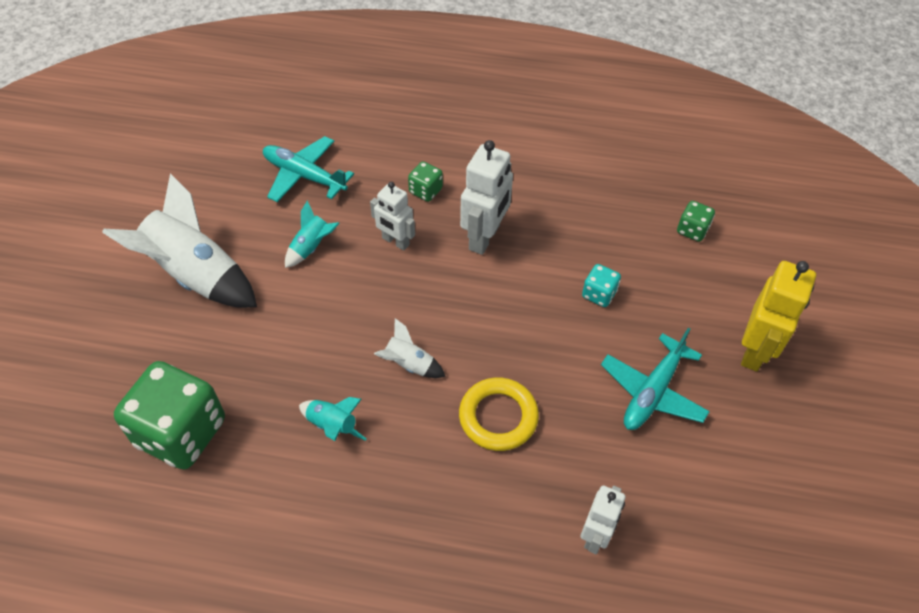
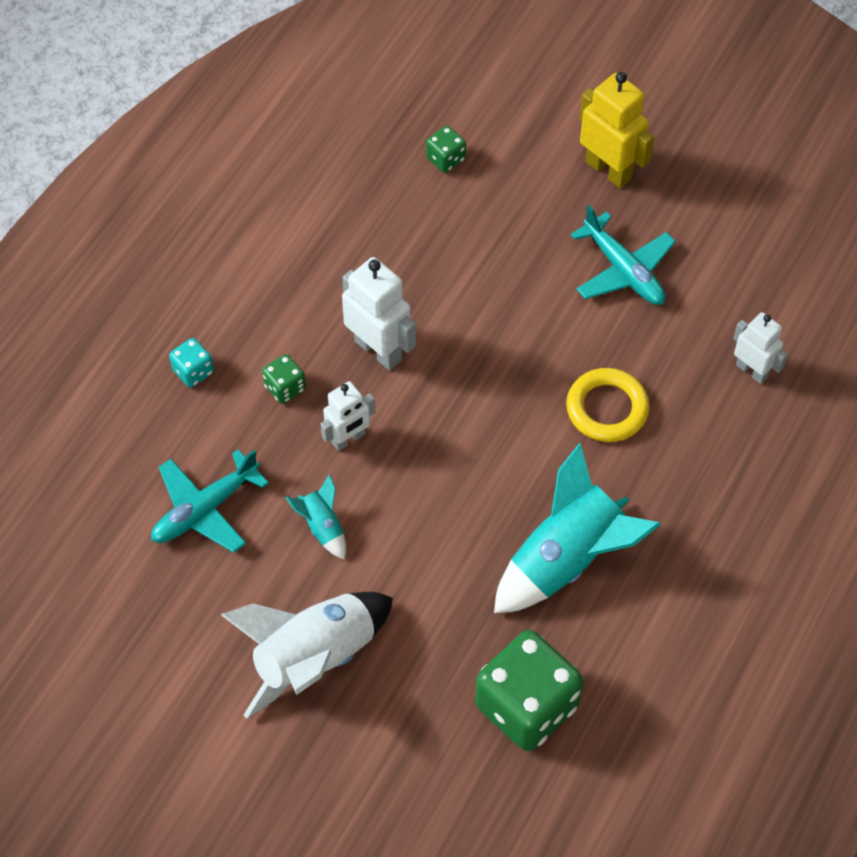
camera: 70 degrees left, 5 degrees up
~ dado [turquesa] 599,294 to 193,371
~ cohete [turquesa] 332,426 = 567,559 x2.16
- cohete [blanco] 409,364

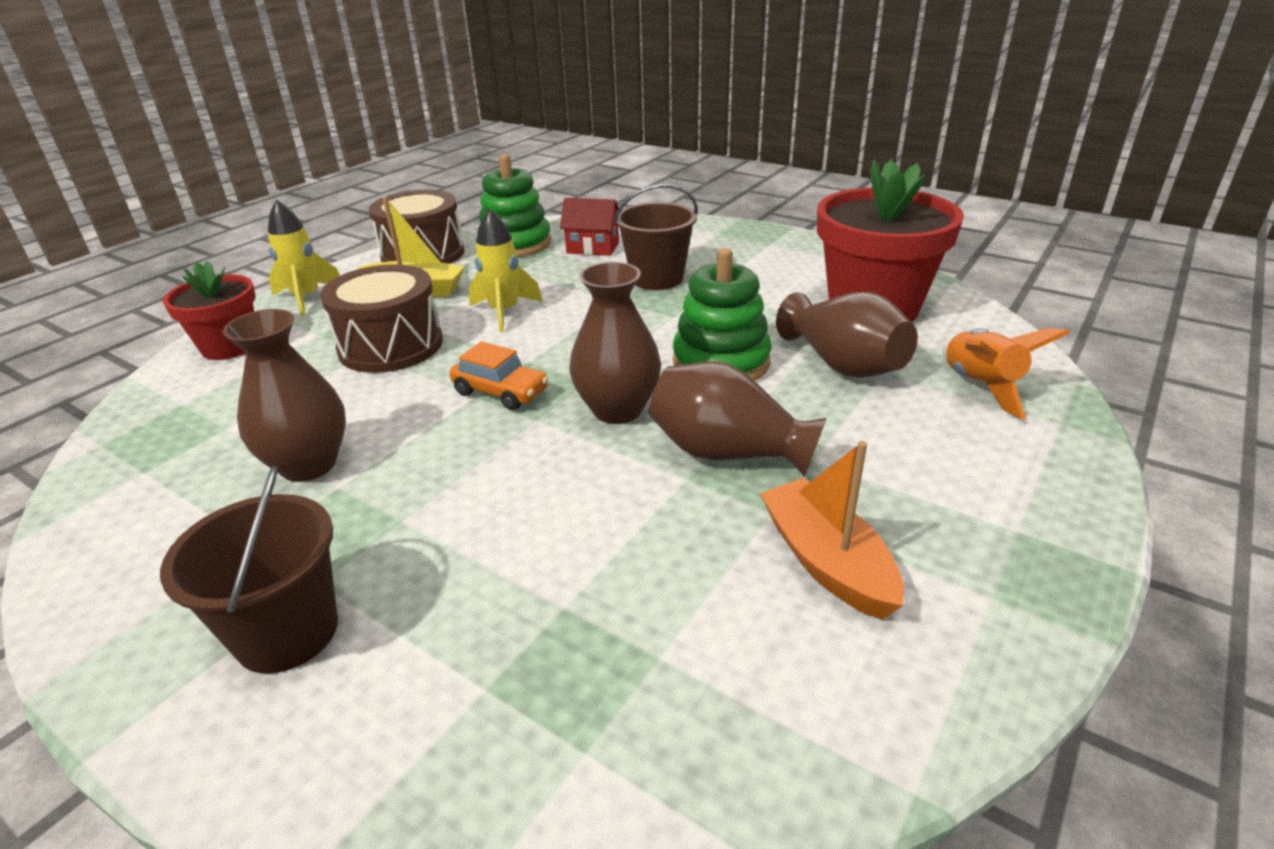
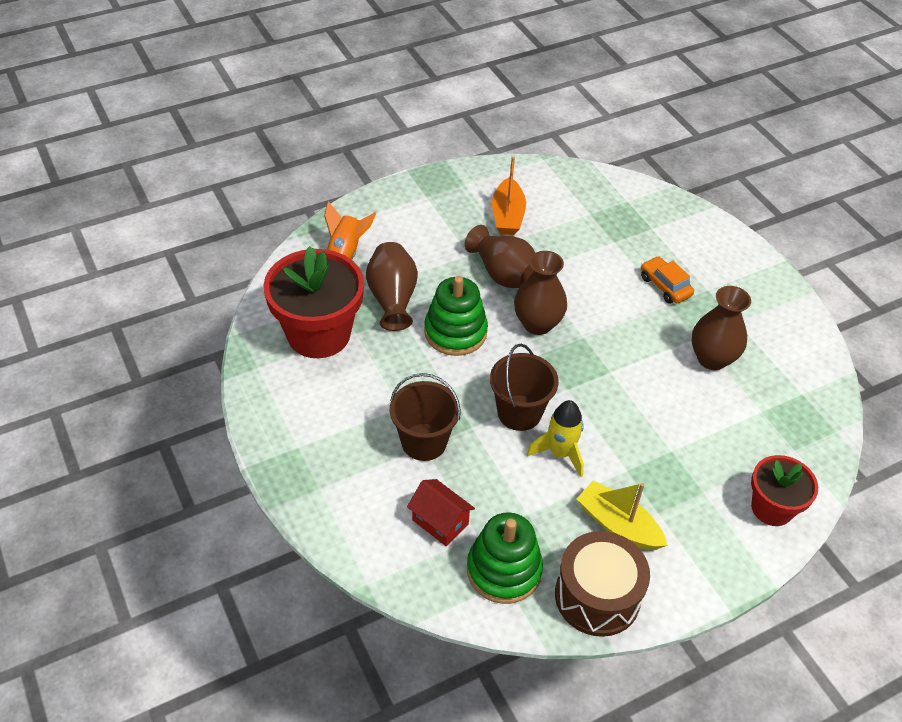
camera: 155 degrees left, 15 degrees up
~ balde [marrón] 287,632 to 519,413
~ coche [naranja] 501,392 to 665,286
- cohete [amarillo] 307,298
- tambor [marrón] 391,346

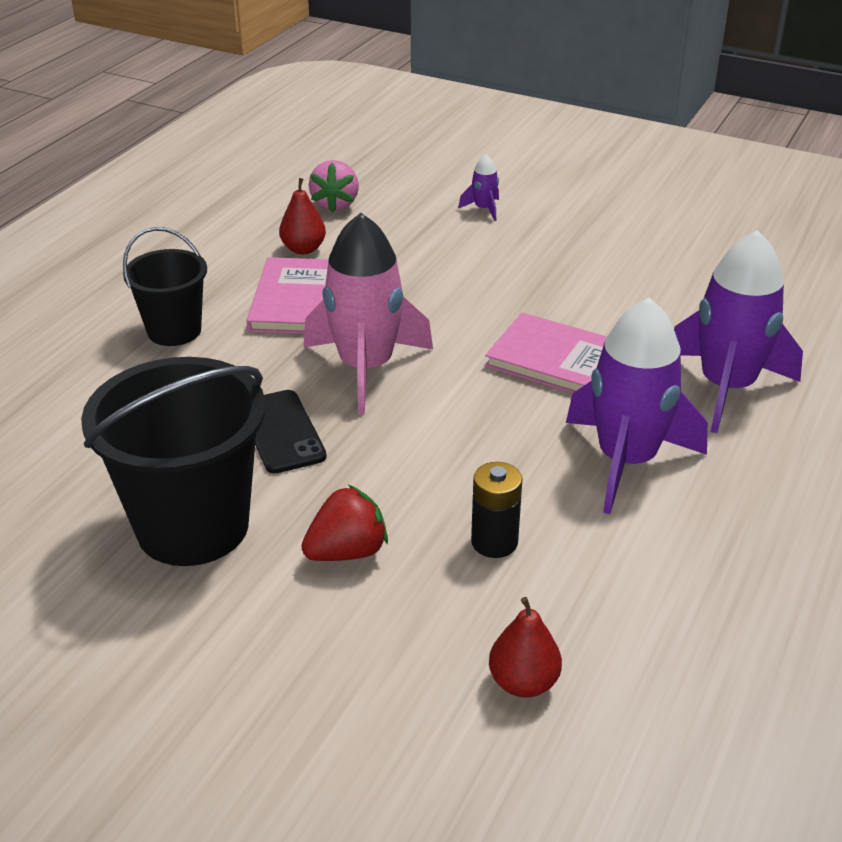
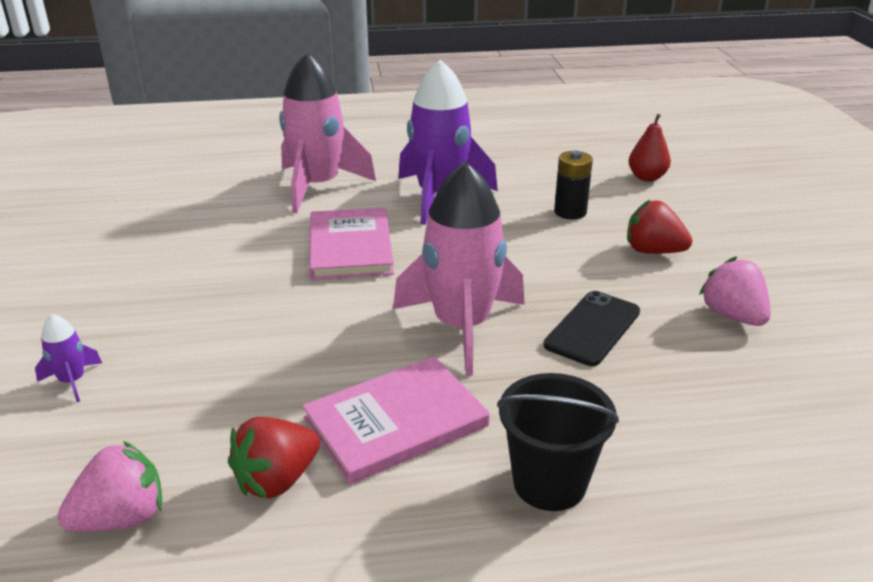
camera: 125 degrees left, 5 degrees down
~ pera [rojo] 303,249 to fresa [rojo] 277,480
~ cohete [morado] 726,388 to cohete [rosa] 318,186
~ balde [negro] 193,526 to fresa [rosa] 732,316

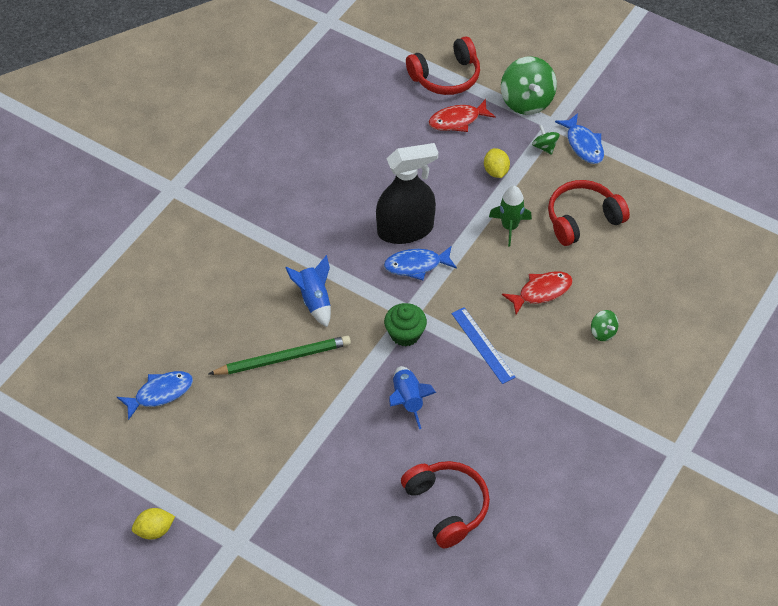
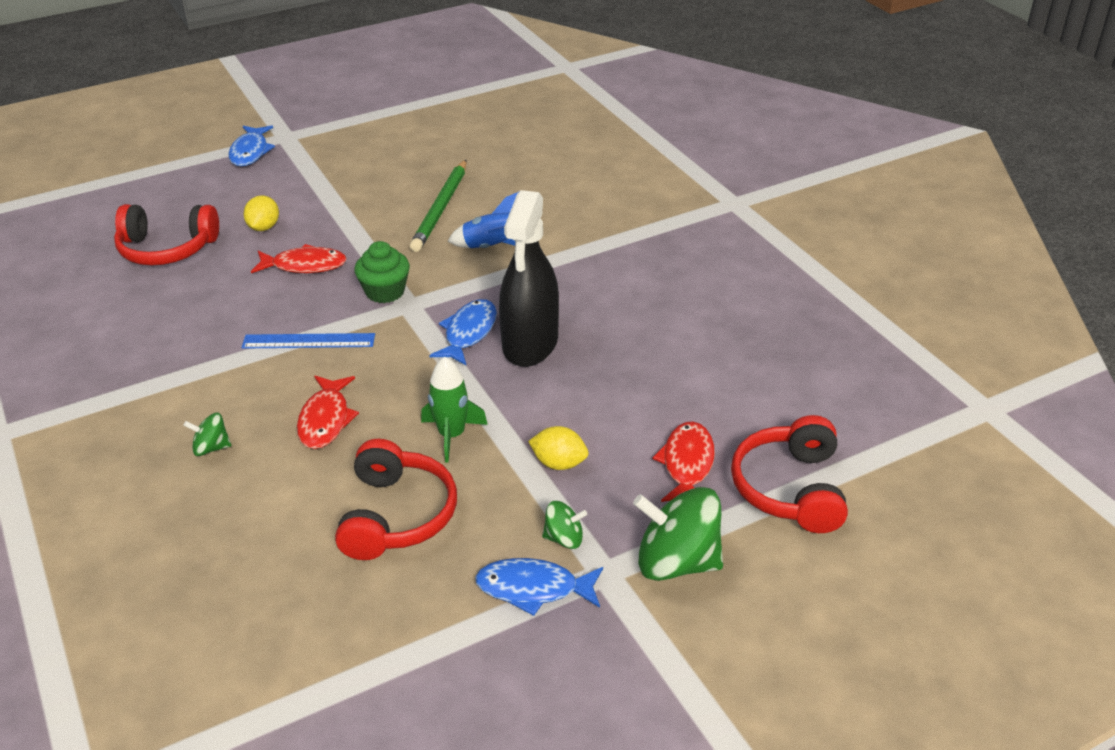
camera: 120 degrees right, 15 degrees down
~ pez [azul] 160,393 to 250,152
~ limón [amarillo] 154,530 to 264,227
~ cohete [azul] 408,400 to pez [rojo] 305,265

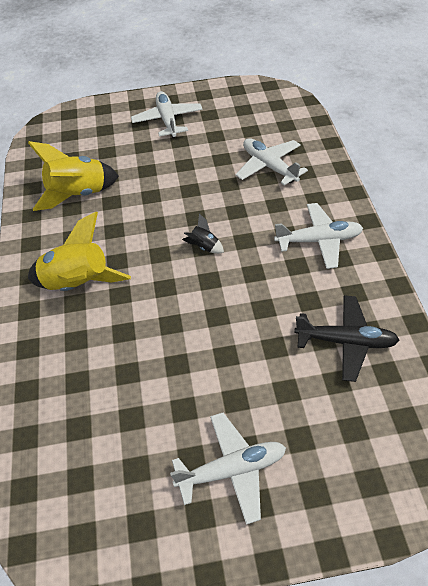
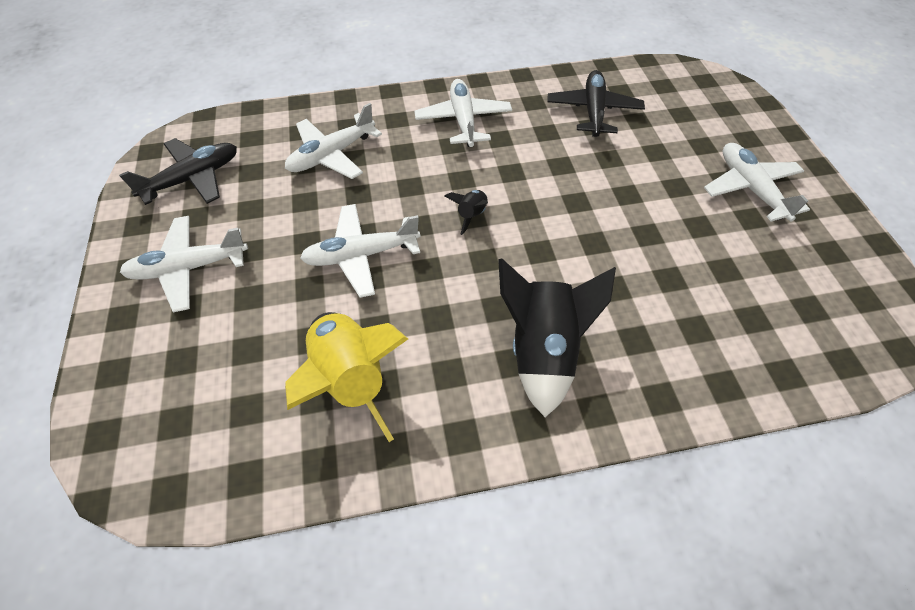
camera: 95 degrees left, 5 degrees up
+ avión [negro] 193,178
+ avión [blanco] 361,255
~ cohete [amarillo] 78,284 to cohete [negro] 543,350

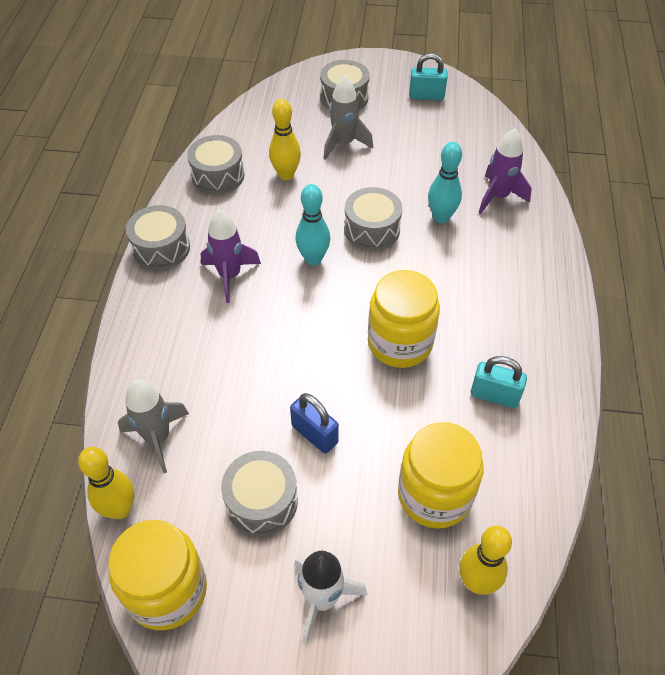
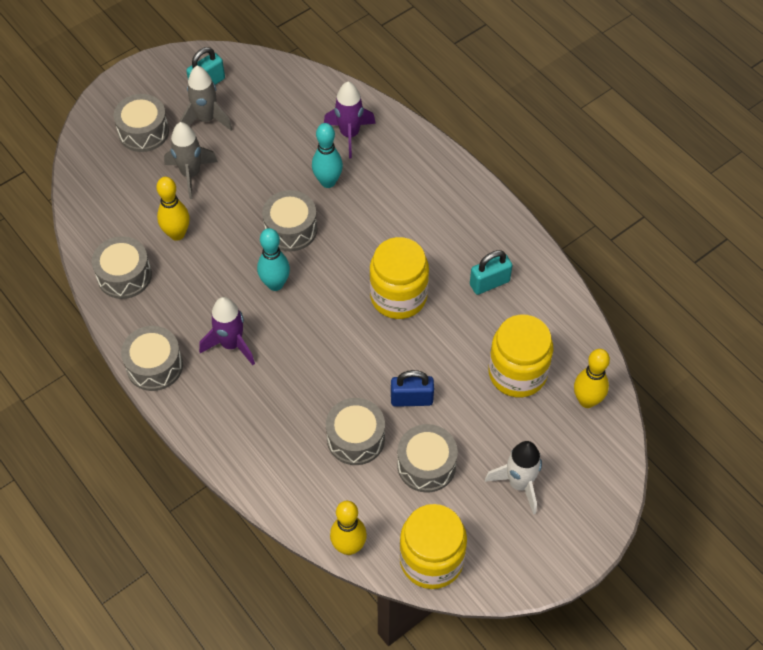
camera: 45 degrees left, 5 degrees up
~ cohete [gris] 158,438 to 206,119
+ tambor [gris] 355,438

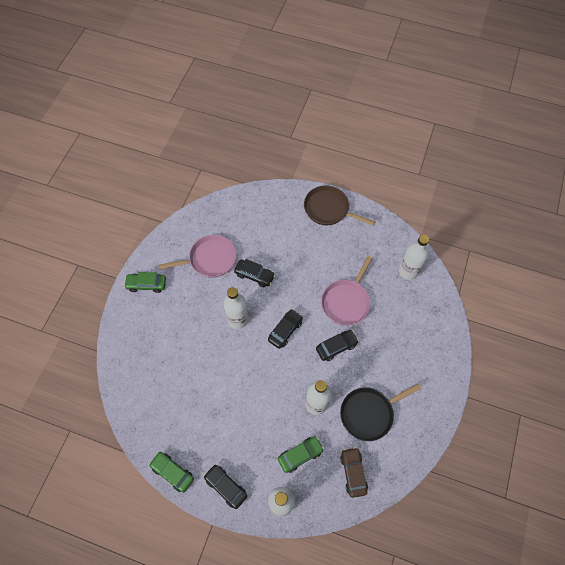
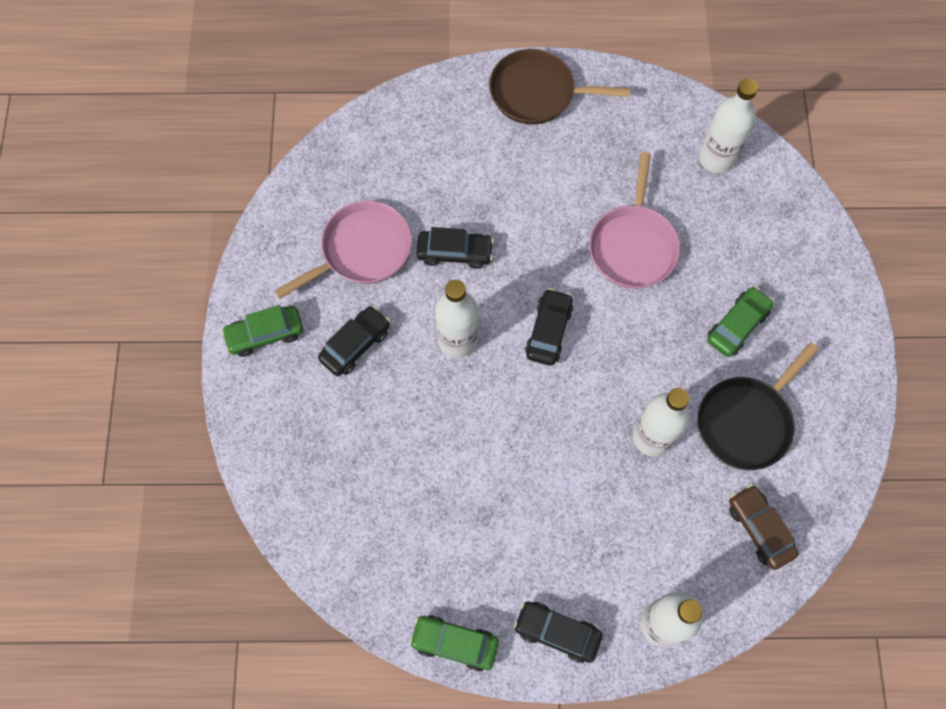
camera: 20 degrees left, 5 degrees up
~ coche [negro] 336,347 to 355,345
~ coche [verde] 300,455 to 737,325

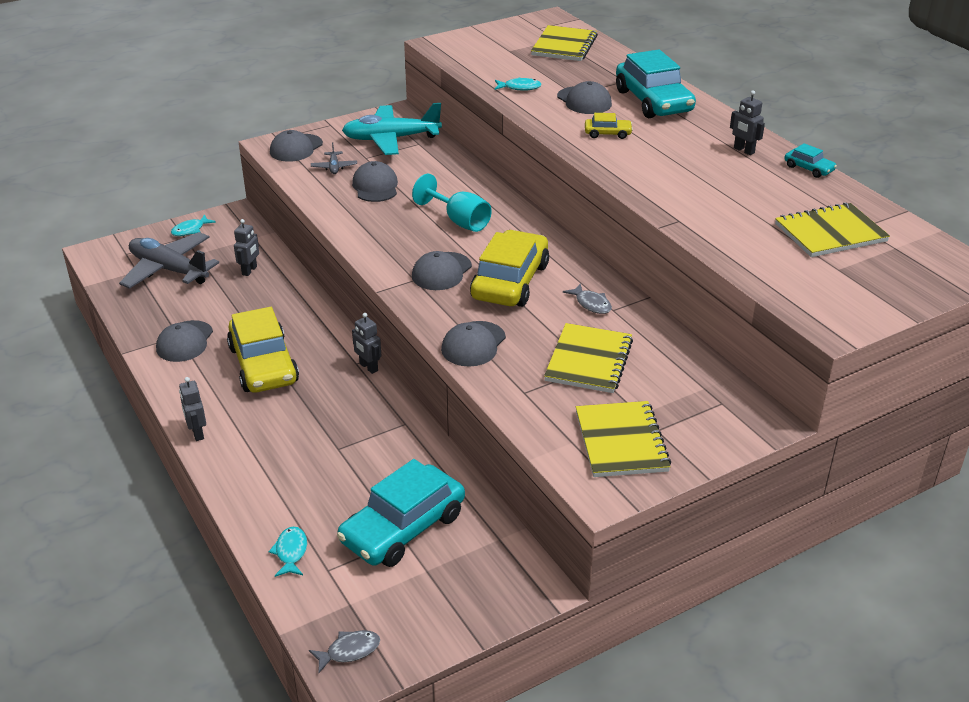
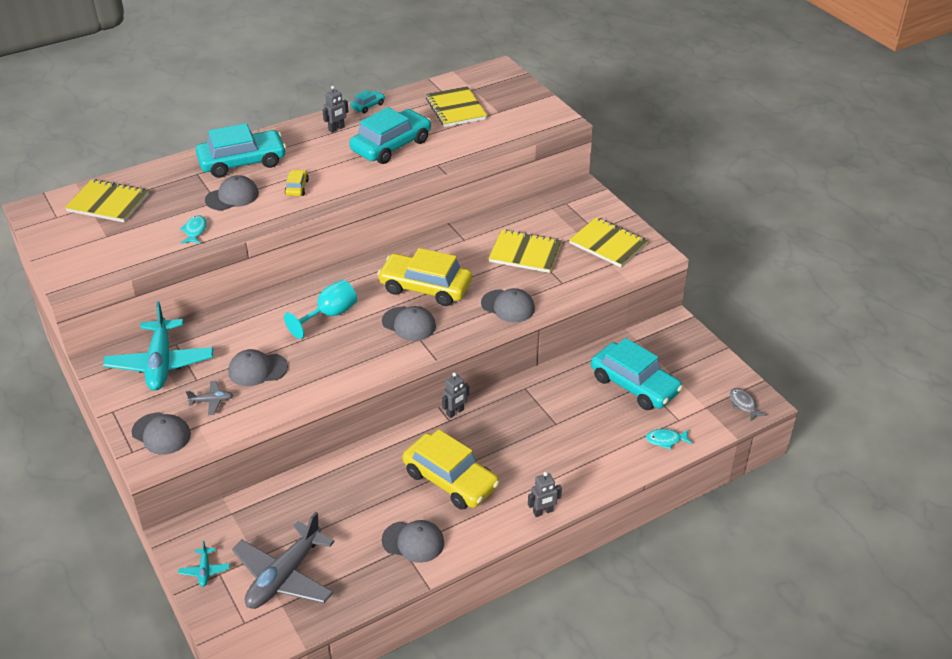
camera: 90 degrees left, 5 degrees up
~ pez [turquesa] 190,230 to avión [turquesa] 205,571
+ coche [turquesa] 391,145
~ coche [amarillo] 263,365 = 450,479 60 degrees clockwise
~ cuaderno [amarillo] 621,441 = 608,244 45 degrees clockwise
- robot [gris] 249,270
- pez [gris] 591,304

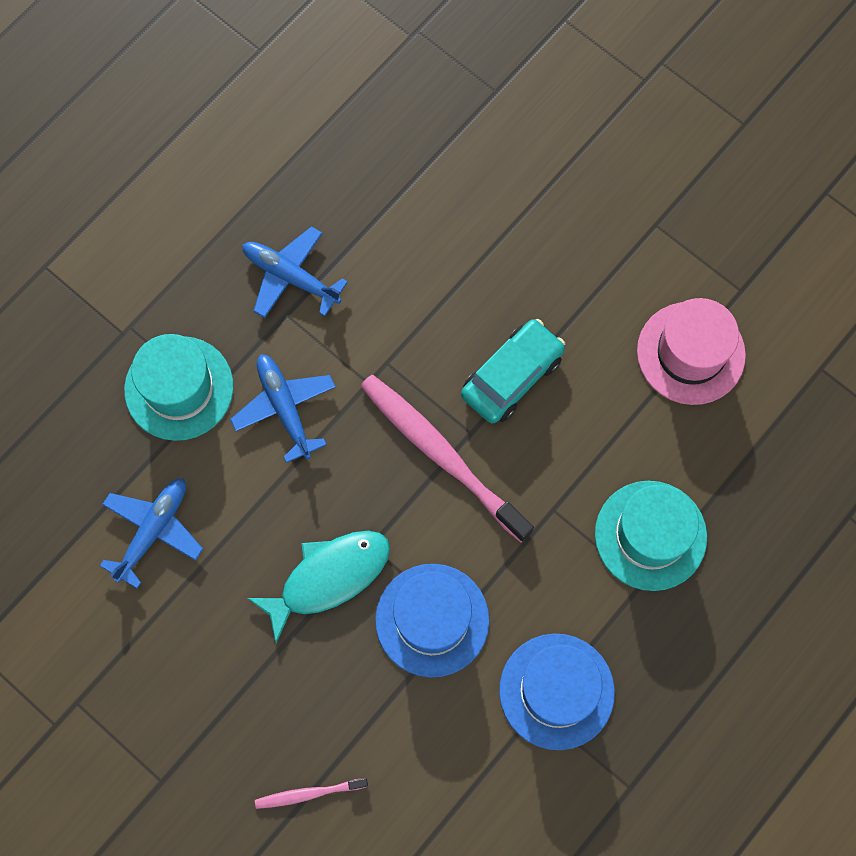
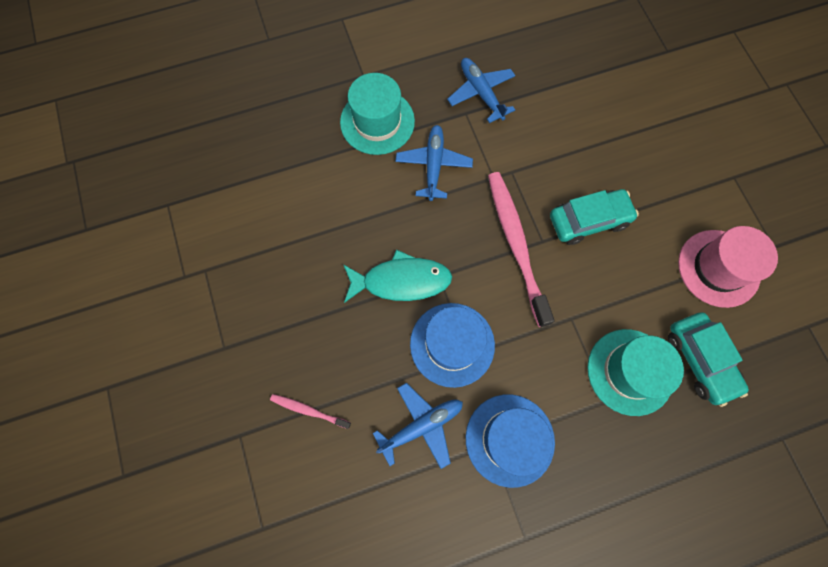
camera: 30 degrees right, 0 degrees up
~ avión [azul] 153,530 to 421,425
+ coche [turquesa] 700,360

